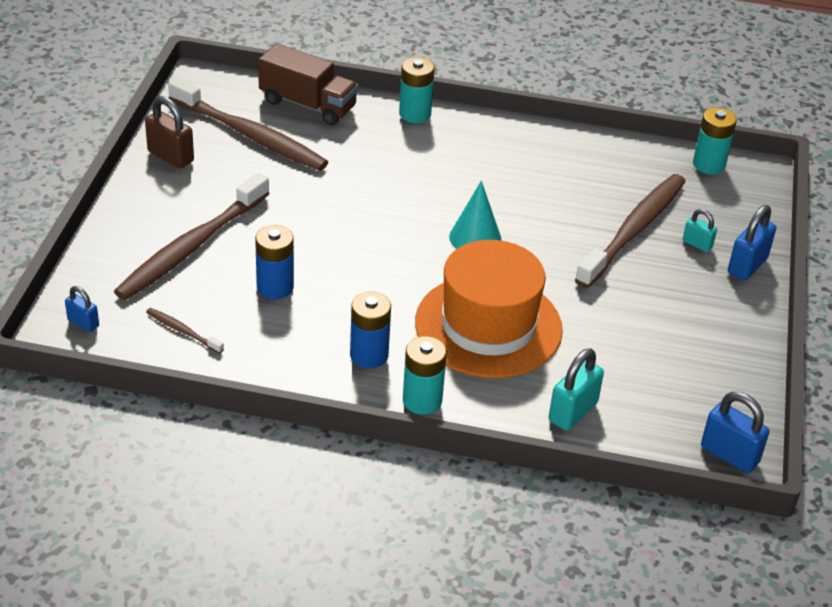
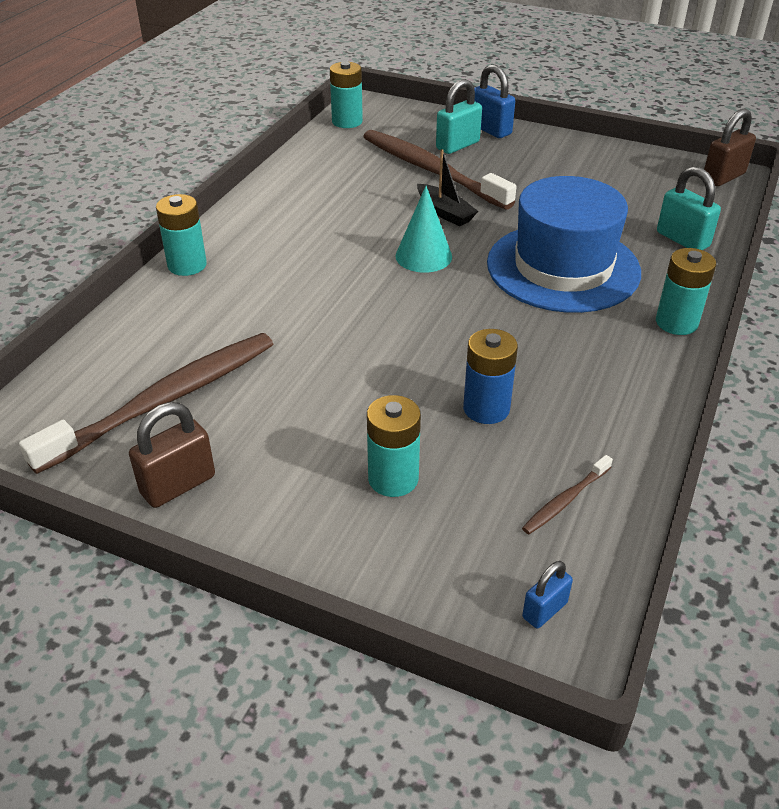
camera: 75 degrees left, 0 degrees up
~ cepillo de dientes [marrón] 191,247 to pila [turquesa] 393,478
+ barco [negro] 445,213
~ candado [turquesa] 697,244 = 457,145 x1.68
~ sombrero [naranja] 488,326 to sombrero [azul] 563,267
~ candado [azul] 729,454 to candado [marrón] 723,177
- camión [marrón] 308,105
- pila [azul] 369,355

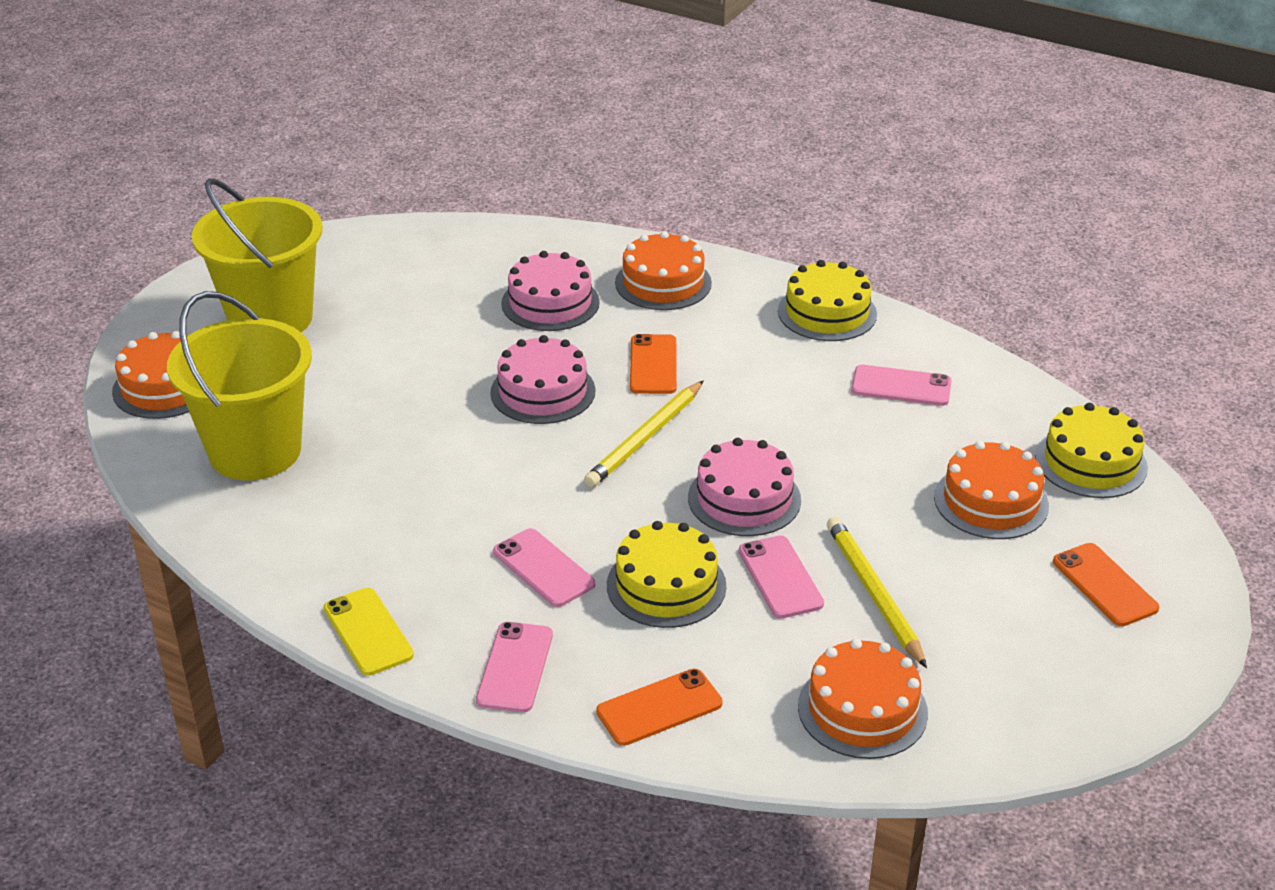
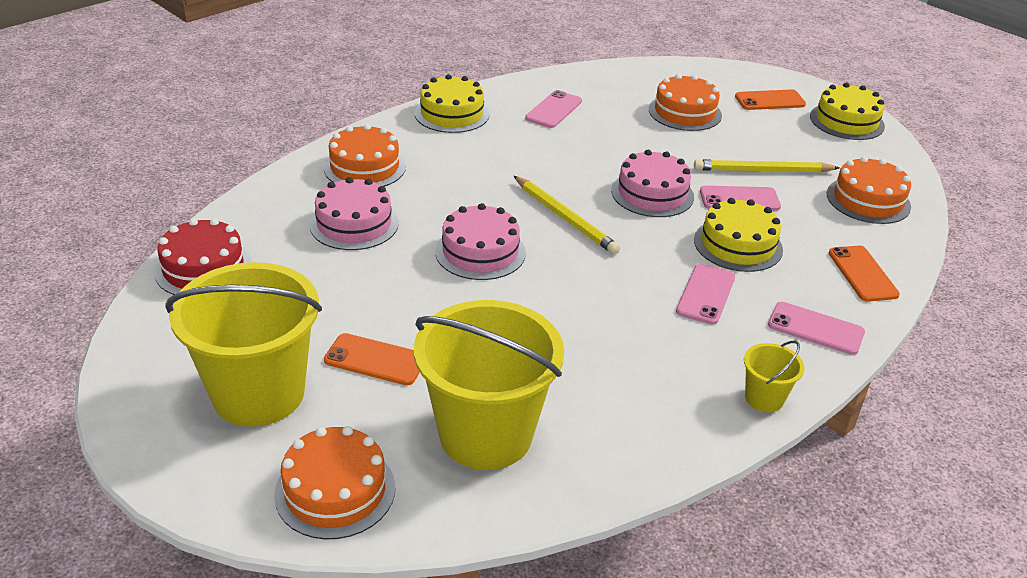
camera: 75 degrees left, 0 degrees up
+ tarta [rojo] 203,268
~ móvil [naranja] 653,365 to 375,360
~ móvil [rosa] 543,568 = 705,294 45 degrees counterclockwise
~ móvil [amarillo] 368,632 to balde [amarillo] 764,398
~ tarta [amarillo] 1091,462 to 847,121

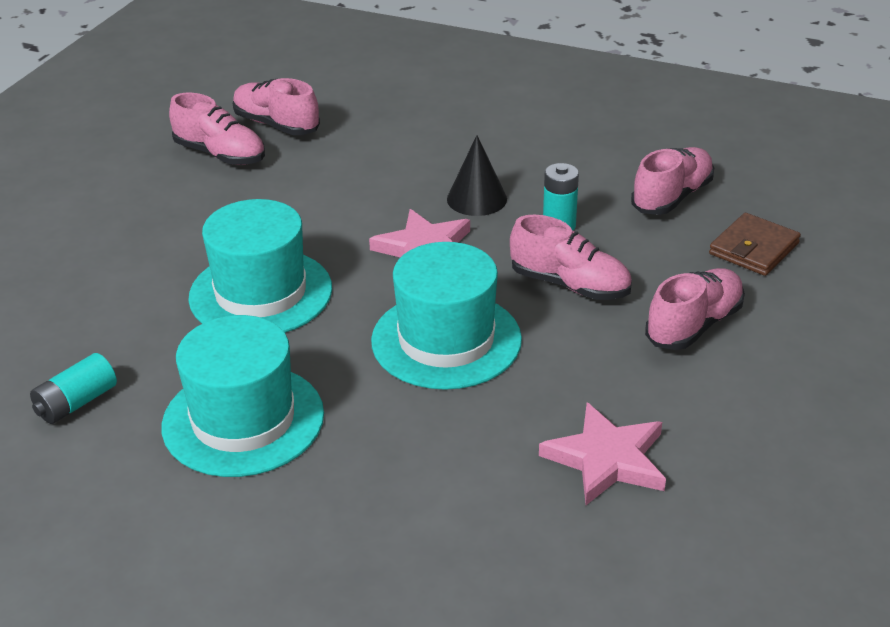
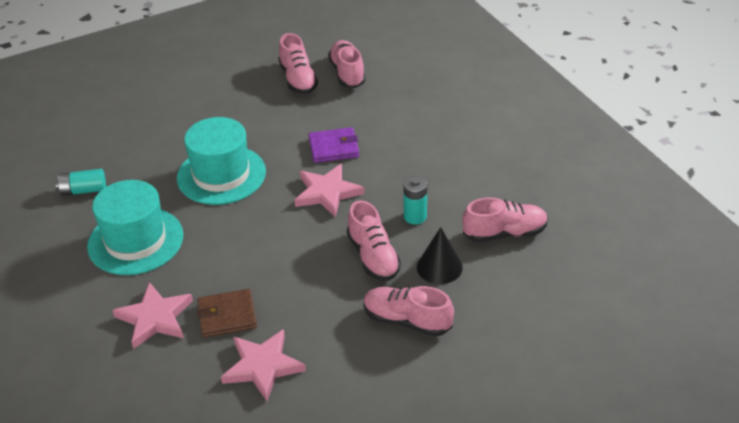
camera: 40 degrees right, 5 degrees up
+ estrella [rosa] 155,318
~ cartera [marrón] 754,249 to 227,316
+ cartera [morado] 334,148
~ zapato [rosa] 694,325 = 407,320 150 degrees counterclockwise
~ cono [negro] 476,199 to 439,267
- sombrero [turquesa] 446,340

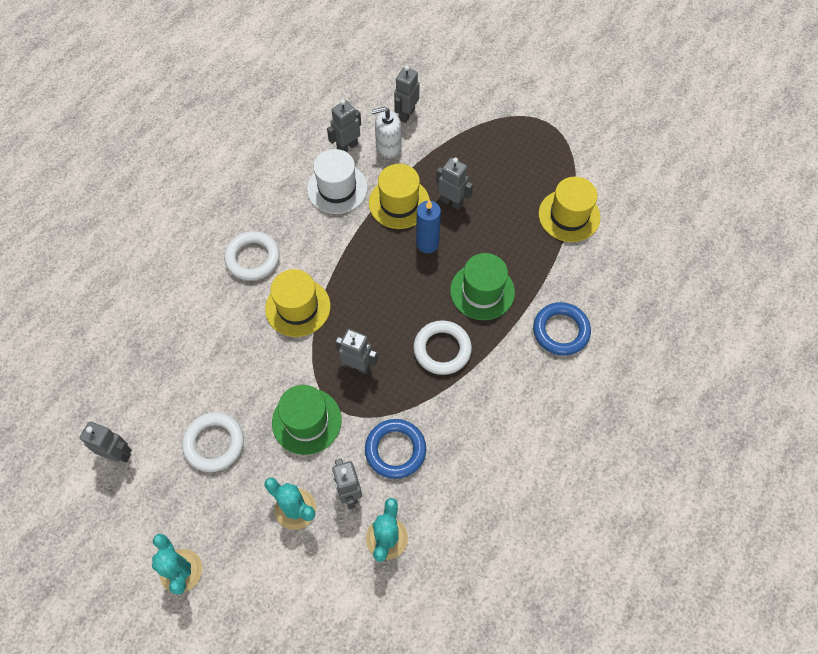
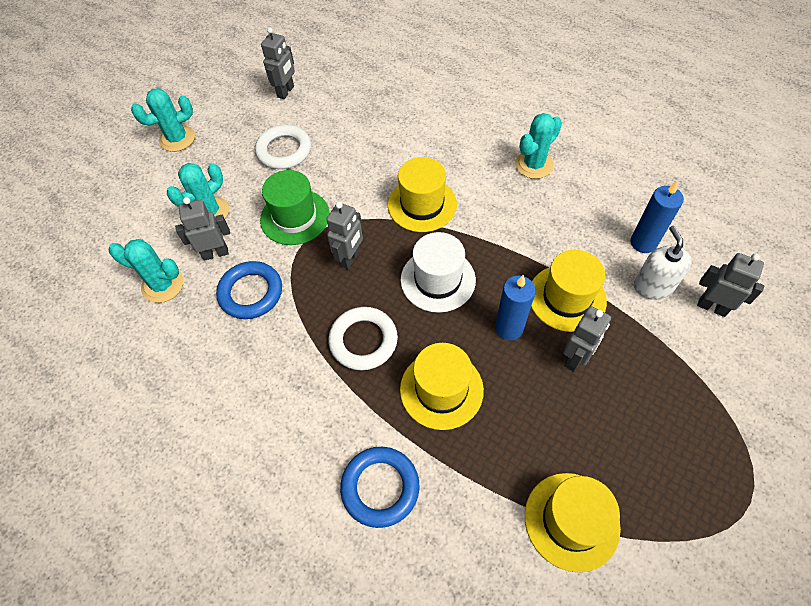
camera: 95 degrees right, 5 degrees down
~ sombrero [verde] 482,291 to sombrero [amarillo] 441,389
~ sombrero [blanco] 337,188 to 438,280
+ cactus [turquesa] 534,165
~ robot [gris] 347,147 to vela [azul] 643,243
- anillo [blanco] 253,258

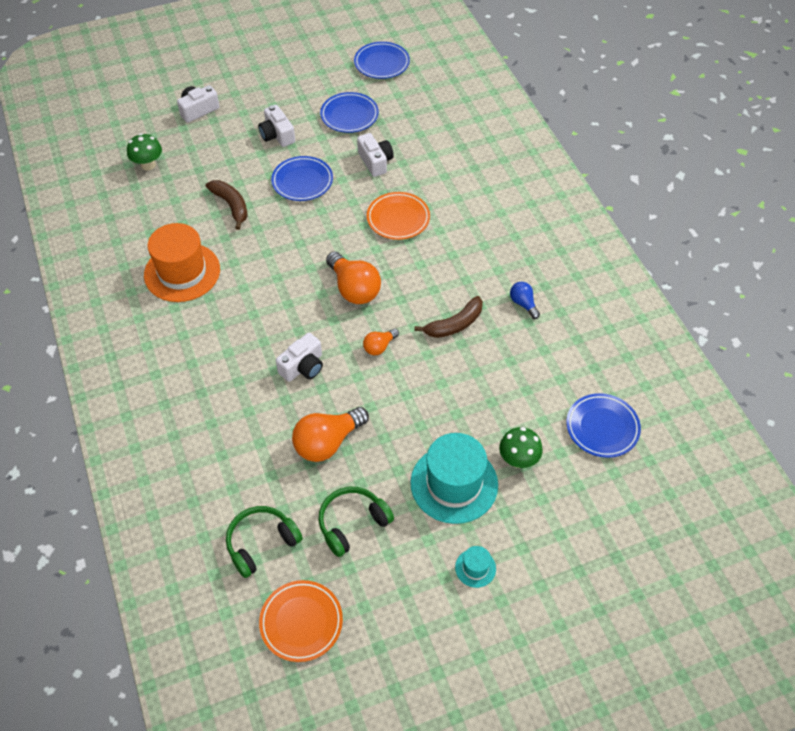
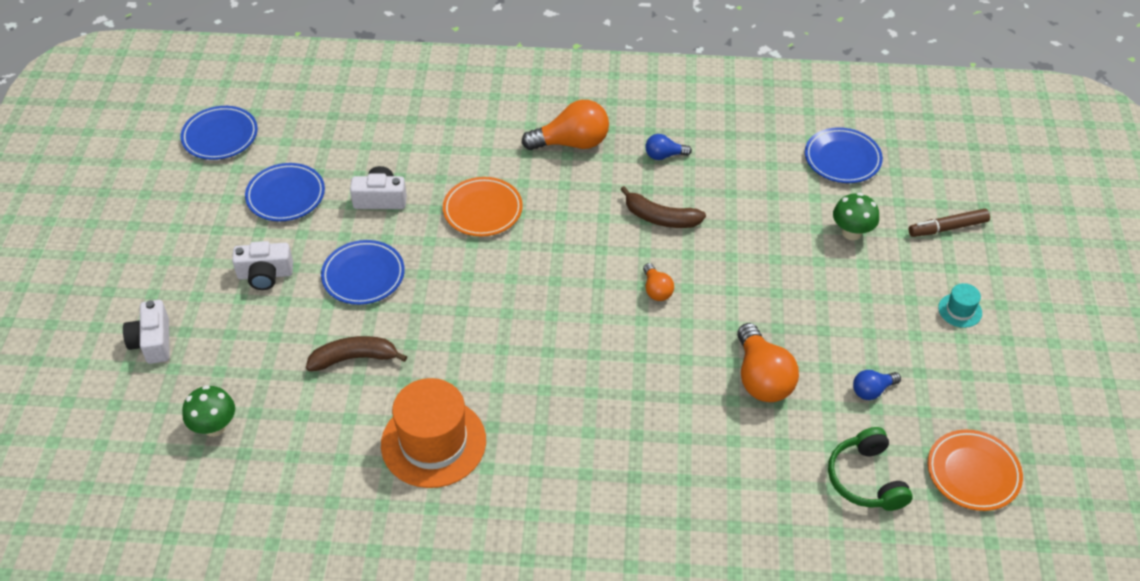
camera: 65 degrees left, 5 degrees down
~ bombilla [naranja] 354,288 to 572,143
~ plátano [marrón] 454,324 = 660,218 120 degrees clockwise
~ auriculares [verde] 352,523 to bombilla [azul] 872,390
+ rotulador [marrón] 947,228
- cámara [blanco] 303,367
- sombrero [turquesa] 454,483

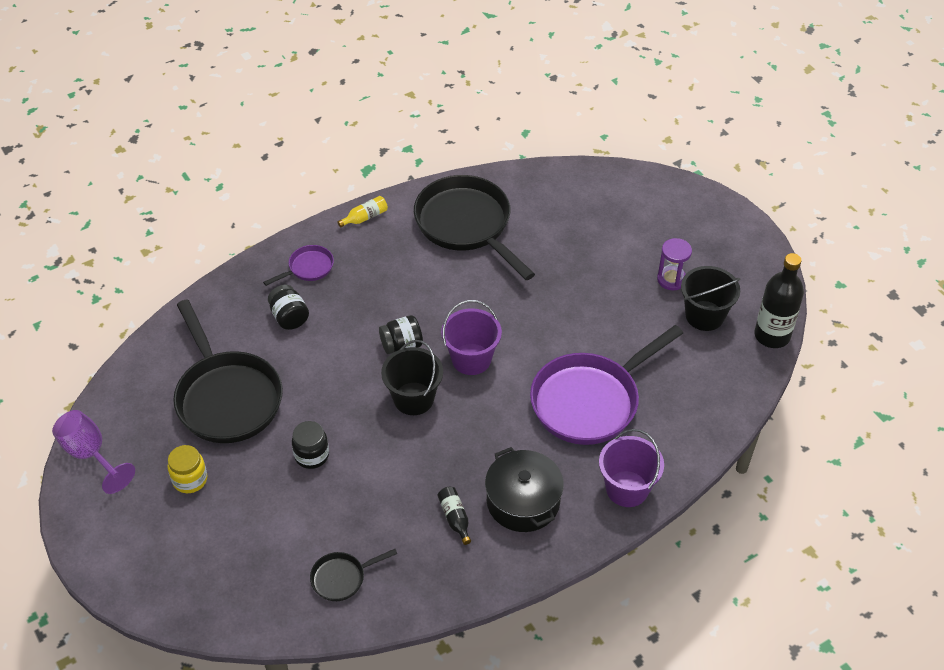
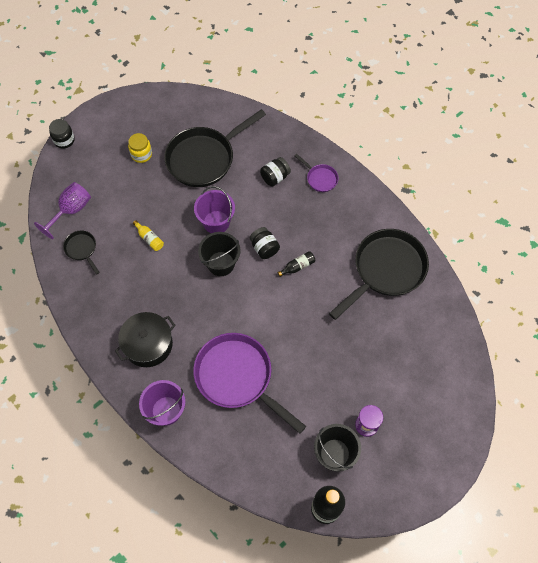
camera: 80 degrees right, 15 degrees up
~ copa [morado] 90,454 to 71,210
~ tarro [negro] 311,455 to 64,140
~ botella [amarillo] 365,217 to 149,239
~ balde [morado] 471,359 to 216,222
~ botella [negro] 455,518 to 297,266

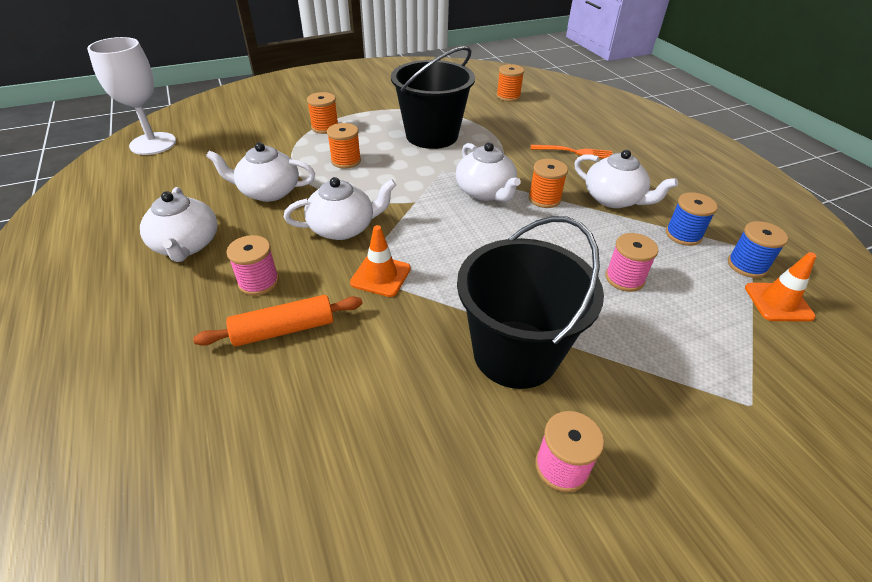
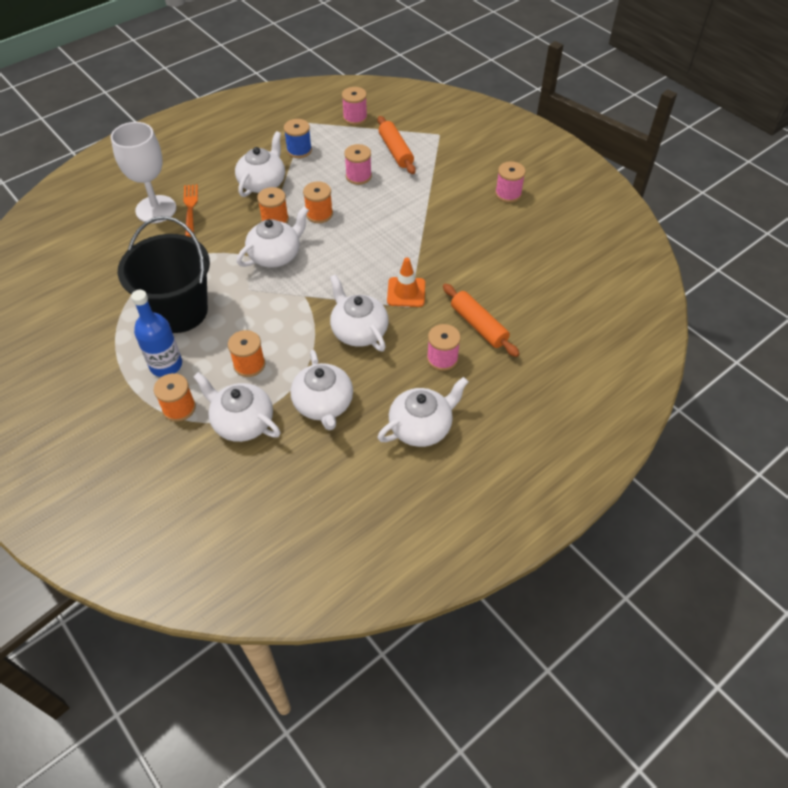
camera: 105 degrees left, 10 degrees up
~ copa [blanco] 153,144 to 156,209
+ botella [azul] 166,365
+ tetera [blanco] 242,422
~ carrete [naranja] 508,96 to 319,214
~ cono de tráfico [naranja] 778,302 to carrete [rosa] 355,118
+ rodillo [naranja] 395,151
- balde [negro] 515,353
- carrete [azul] 747,265

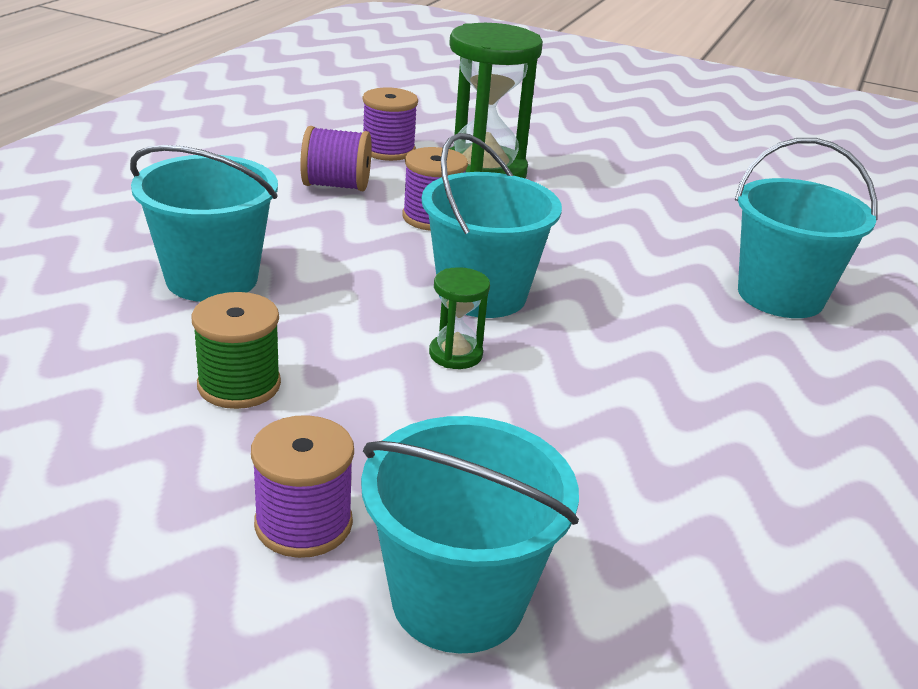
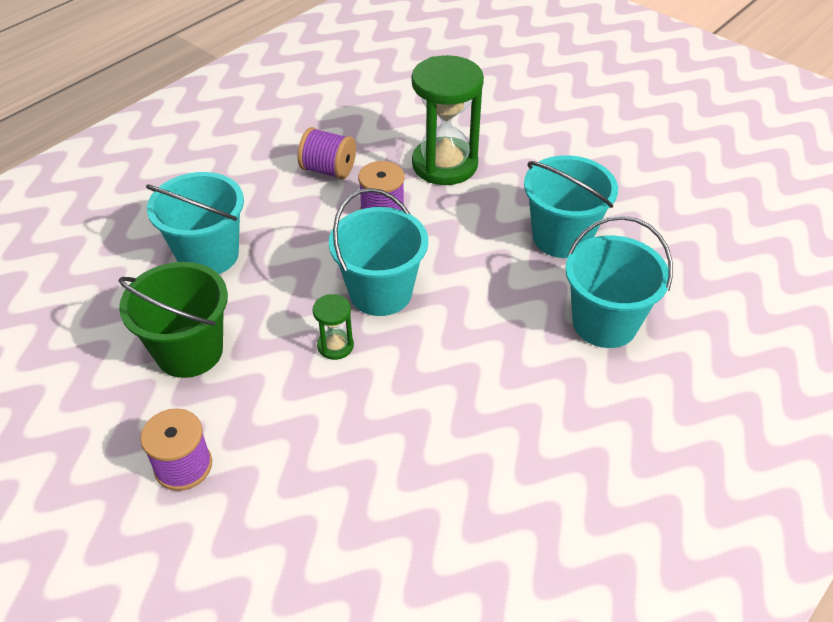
camera: 20 degrees right, 15 degrees up
~ carrete [verde] 239,385 to balde [verde] 189,351
~ balde [turquesa] 458,600 to 561,237
- carrete [morado] 388,150

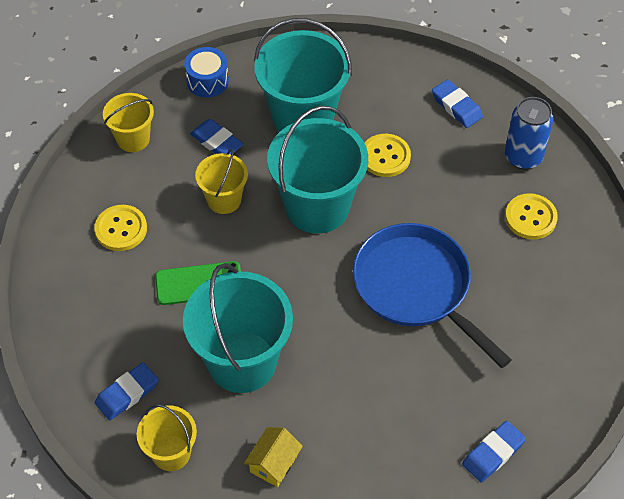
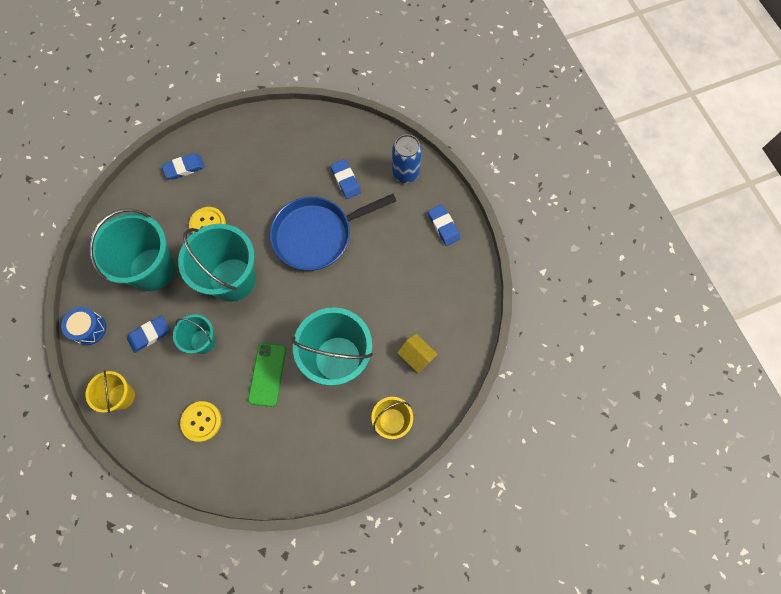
camera: 75 degrees left, 15 degrees up
~ balde [amarillo] 224,200 to balde [turquesa] 203,341
~ goma de borrar [azul] 127,394 to 346,180
~ lata [azul] 523,157 to 405,173
- botón [amarillo] 530,218

